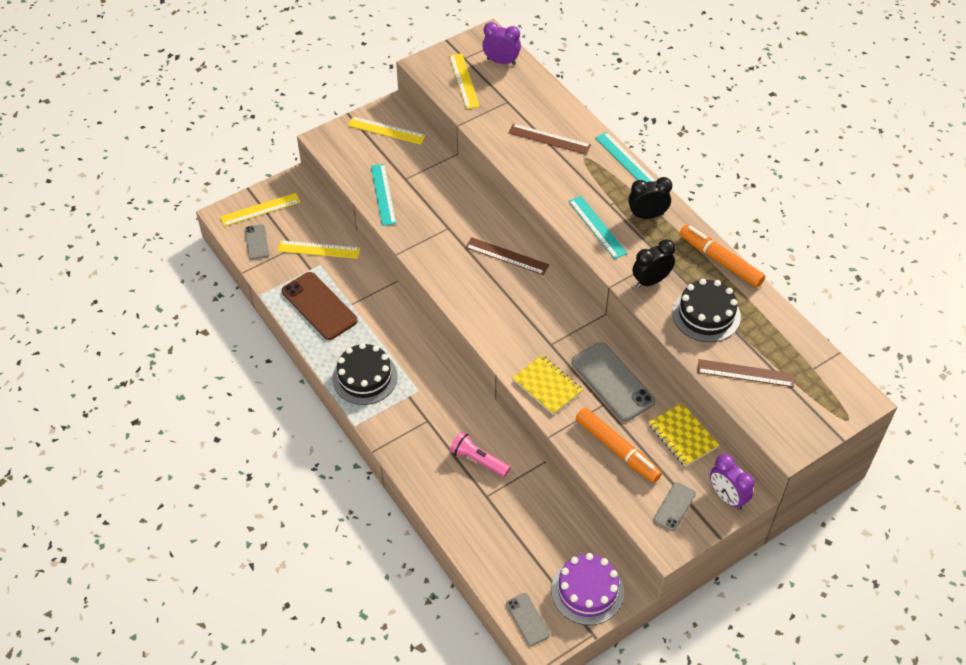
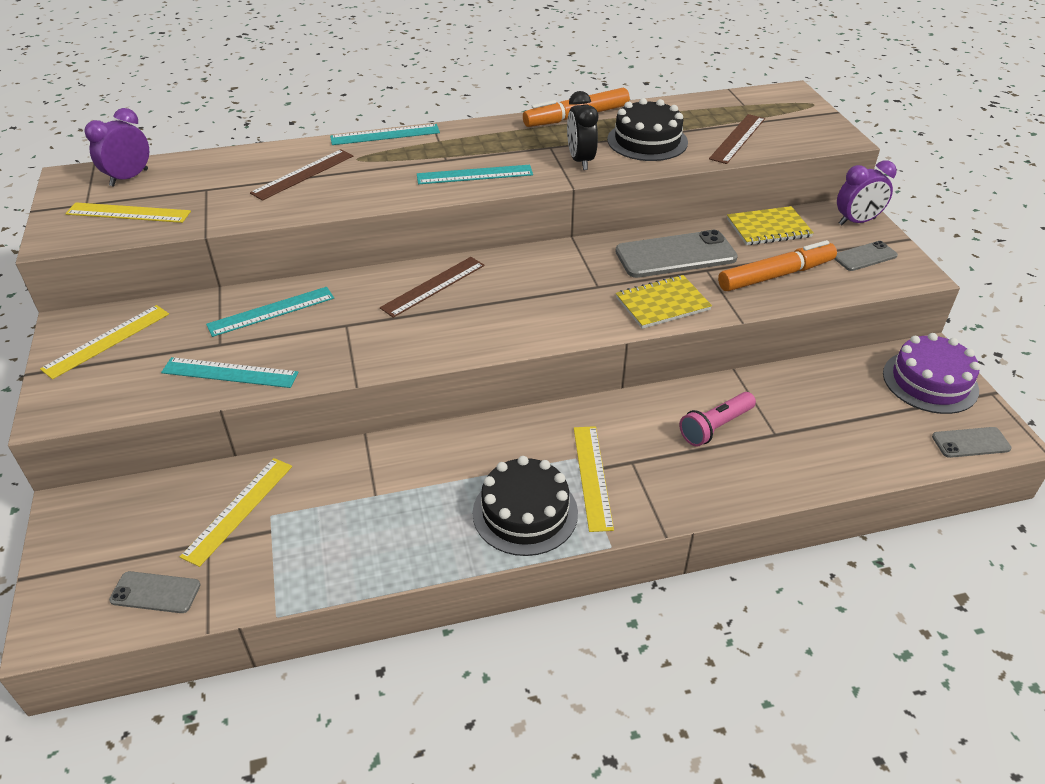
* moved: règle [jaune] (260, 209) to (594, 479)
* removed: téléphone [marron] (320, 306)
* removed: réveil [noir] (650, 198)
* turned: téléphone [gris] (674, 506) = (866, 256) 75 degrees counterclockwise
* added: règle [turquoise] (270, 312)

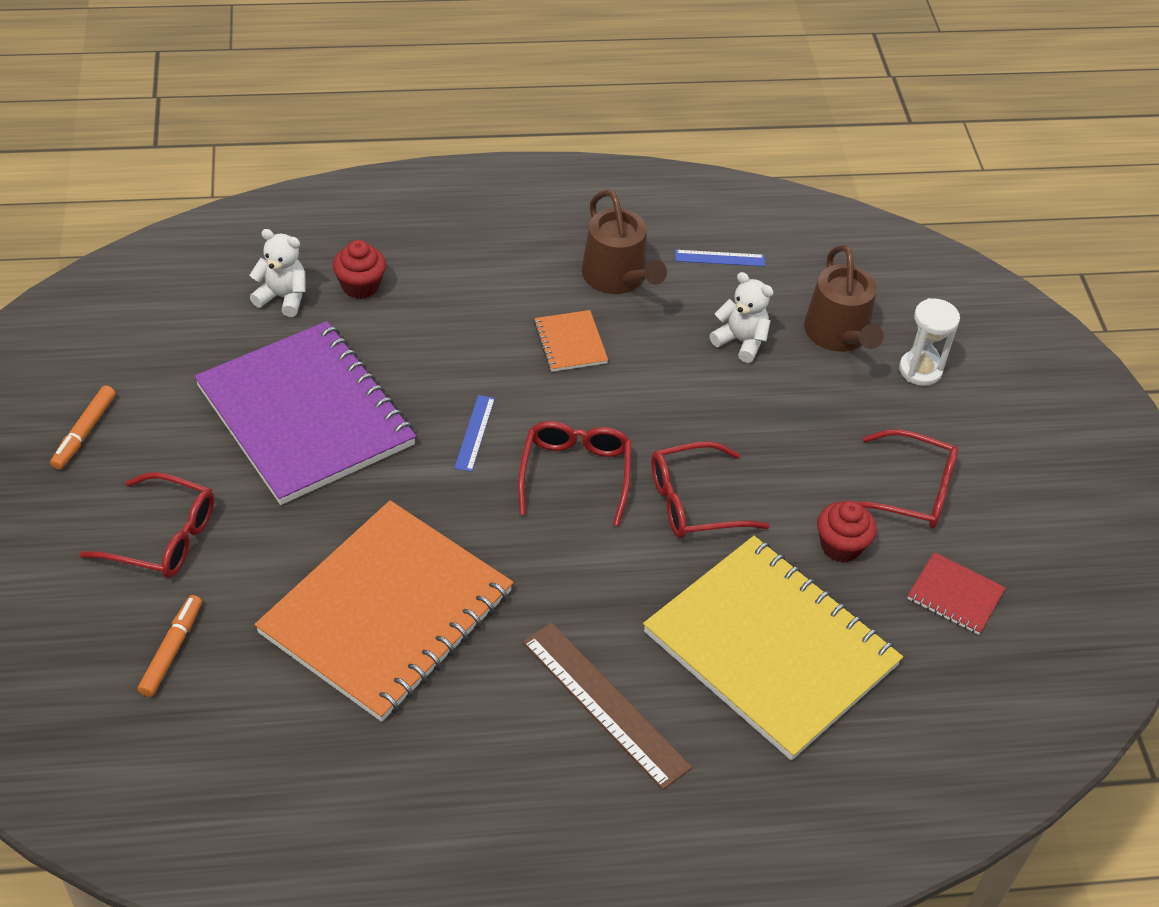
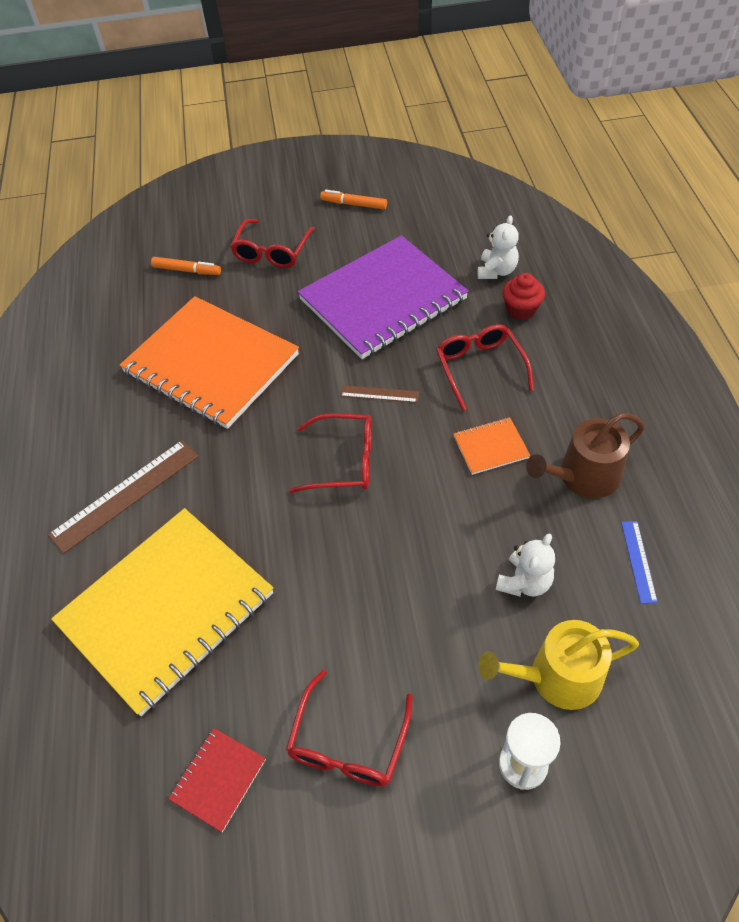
* recoloured: règle [bleu] (474, 433) to règle [marron] (379, 394)
* moved: lunettes [rouge] (710, 490) to (485, 367)
* recoloured: arrosoir [marron] (844, 298) to arrosoir [jaune] (558, 665)
* removed: muffin [rouge] (847, 532)

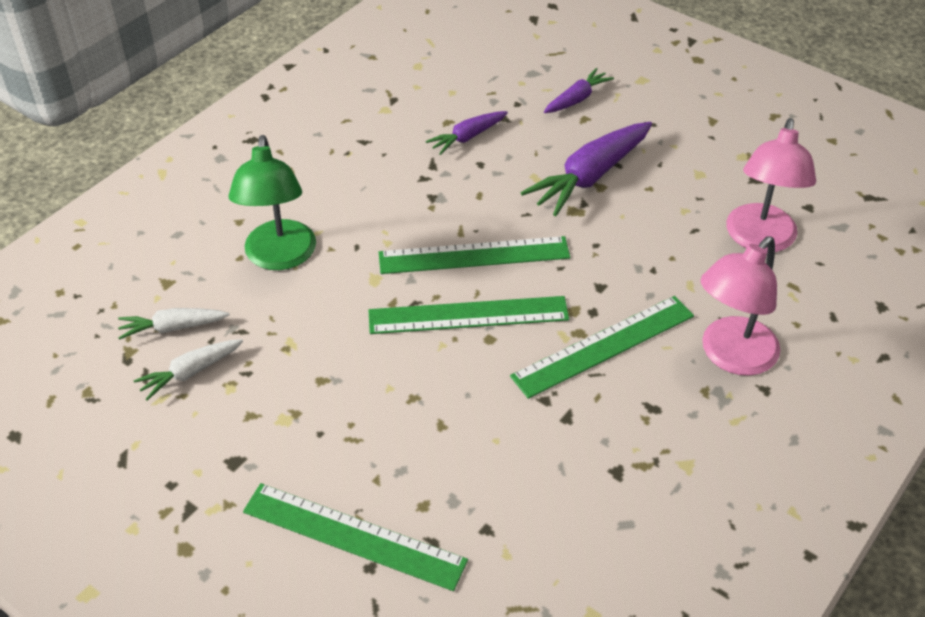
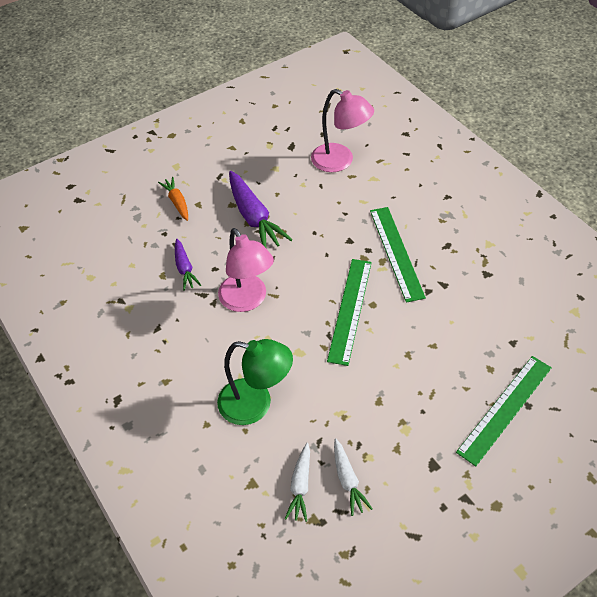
* removed: règle [vert] (474, 255)
* recoloured: carotte [violet] (579, 90) to carotte [orange] (173, 199)
* moved: lampe [rose] (740, 306) to (246, 270)

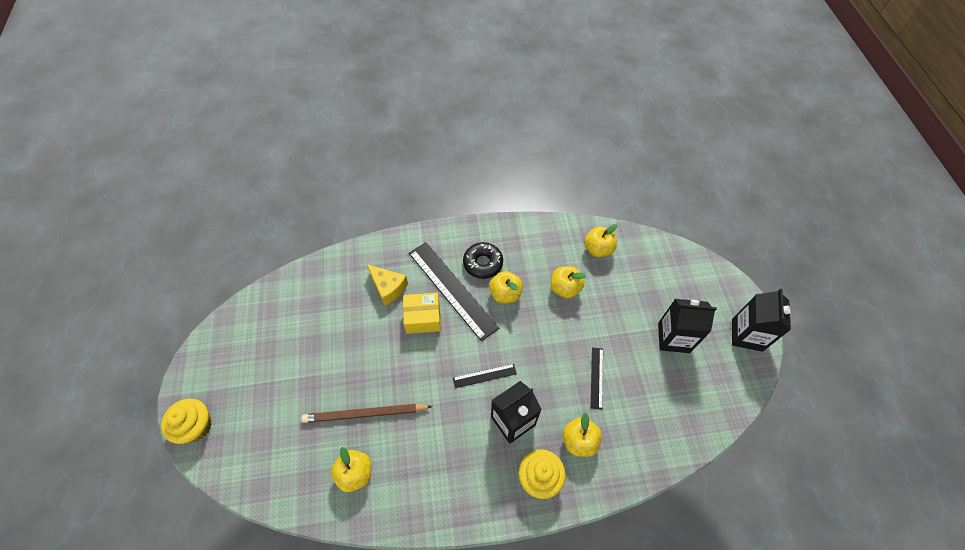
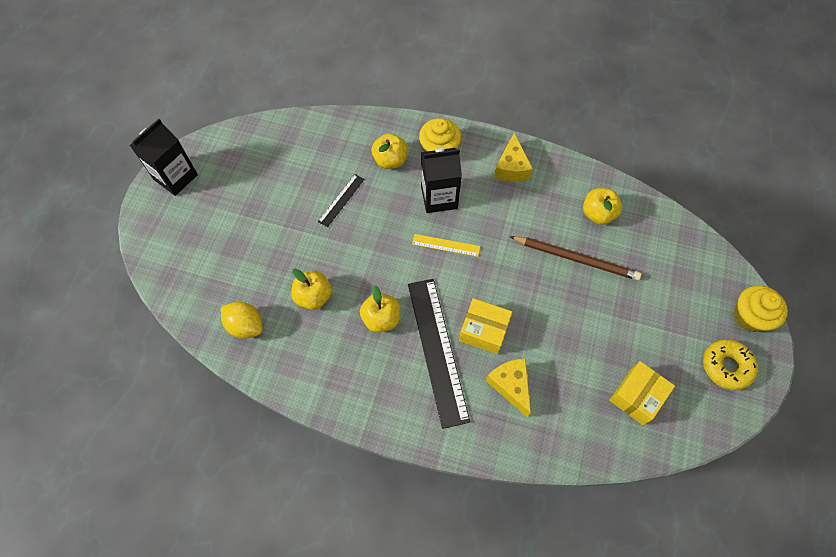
* recoloured: règle [noir] (485, 376) to règle [jaune] (446, 245)
* removed: beignet [noir] (483, 260)
* replaced: pomme [jaune] (601, 241) to citron [jaune] (242, 320)
* removed: brique de lait [noir] (687, 326)
* added: fromage [jaune] (513, 157)
* added: boîte [jaune] (642, 393)
* added: beignet [jaune] (730, 364)

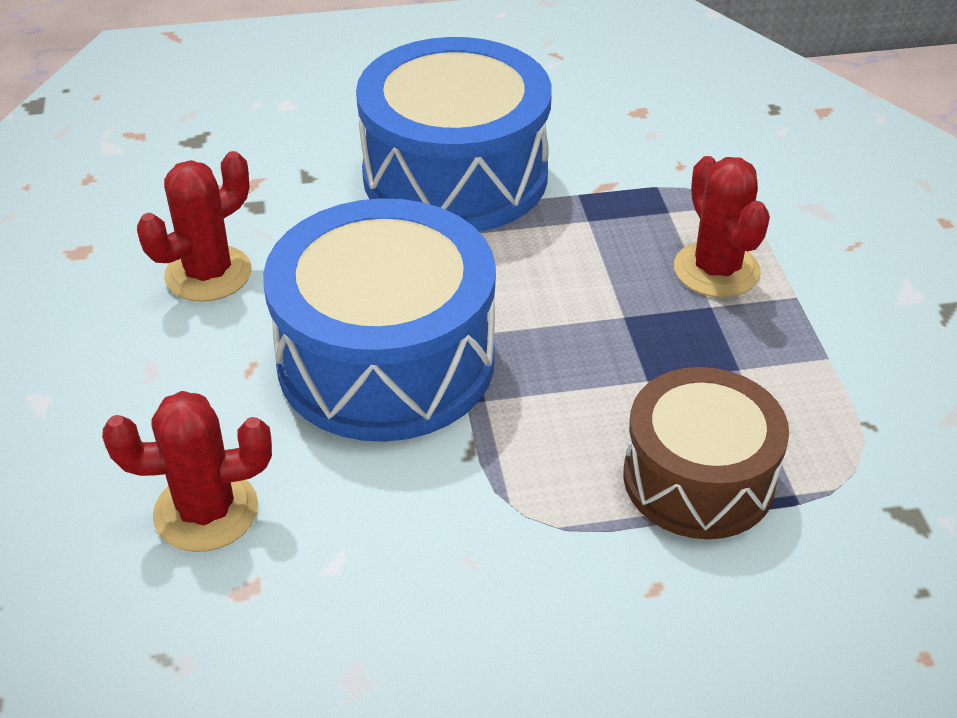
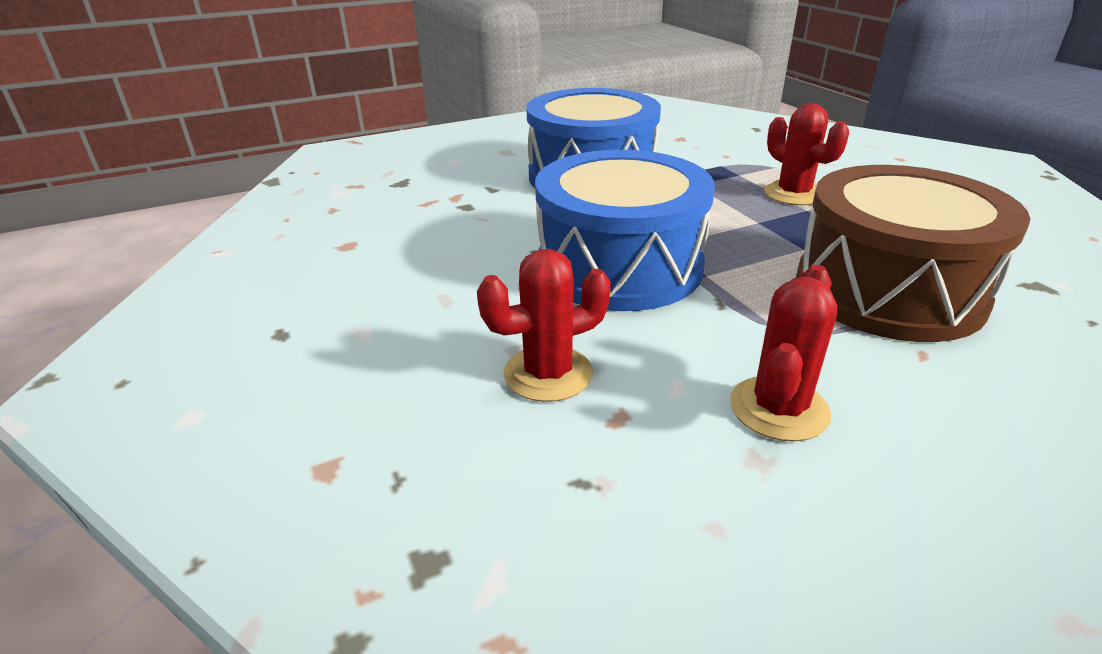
* moved: cactus [rouge] (194, 226) to (784, 353)
* resized: tambour [marron] (706, 453) = (913, 253) x1.58

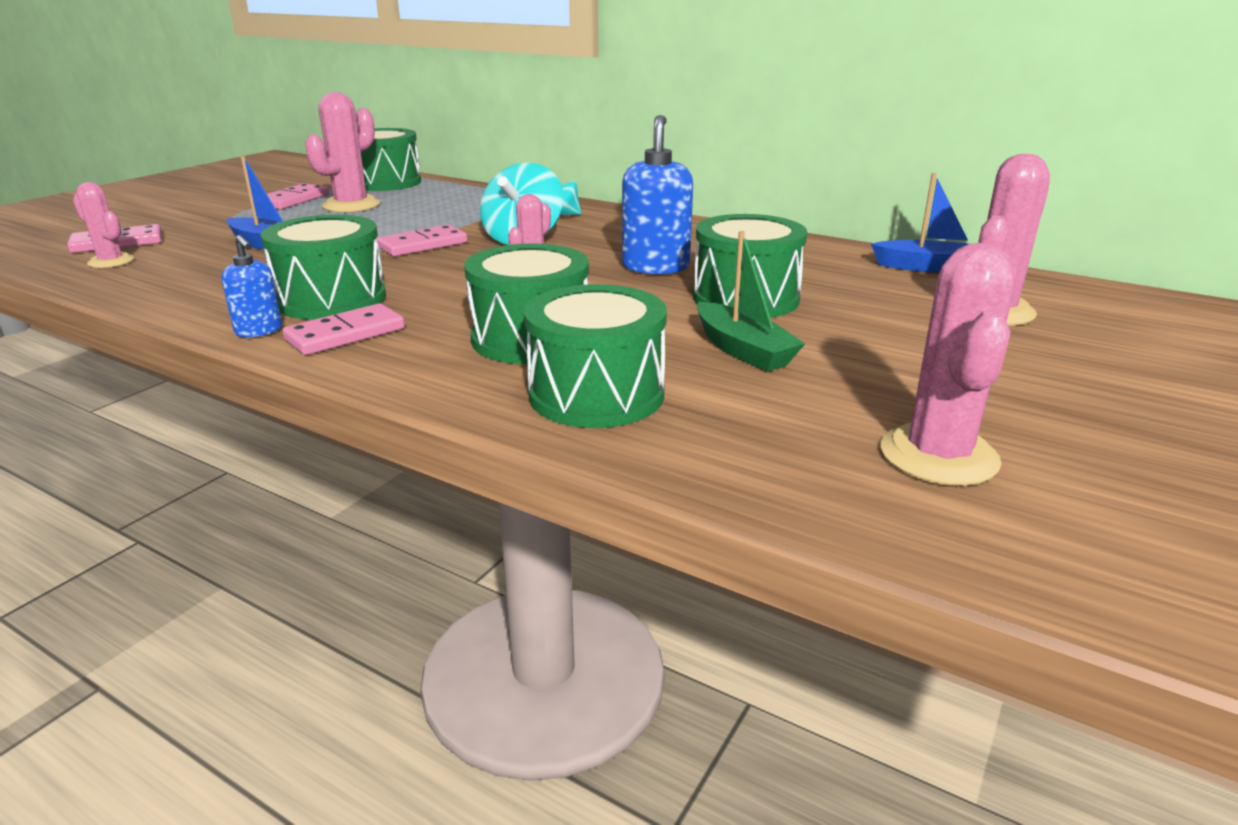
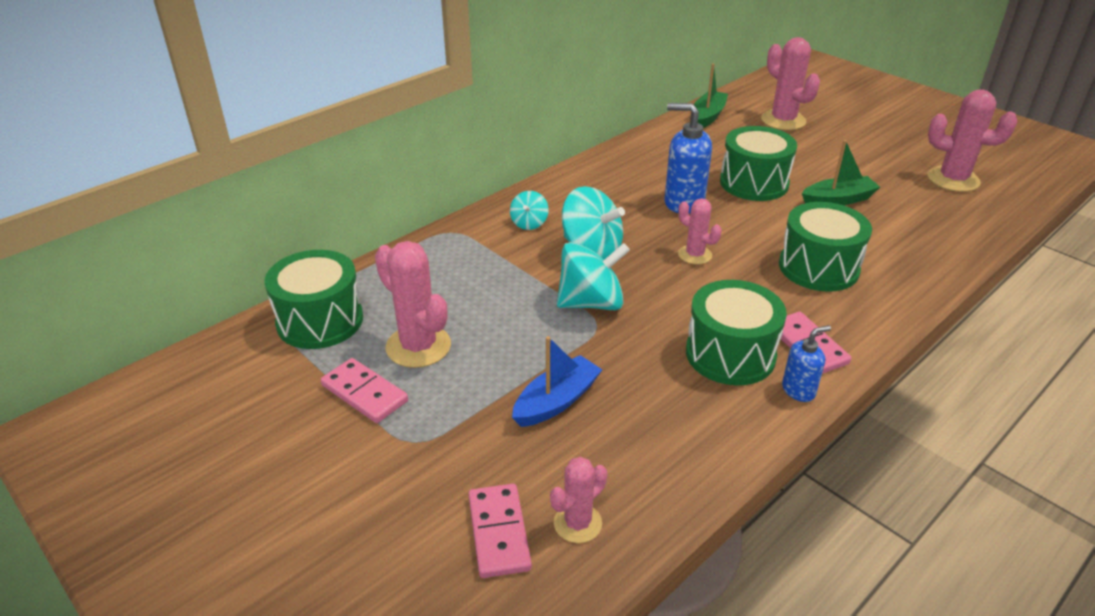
* replaced: domino [rose] (422, 240) to toupie [turquoise] (593, 276)
* removed: tambour [vert] (595, 356)
* recoloured: bateau [bleu] (919, 223) to bateau [vert] (711, 95)

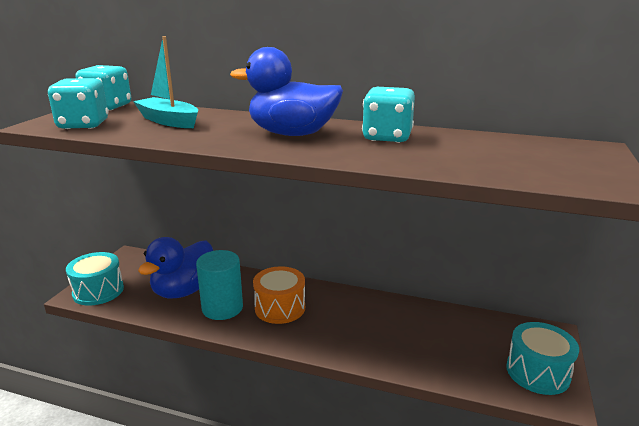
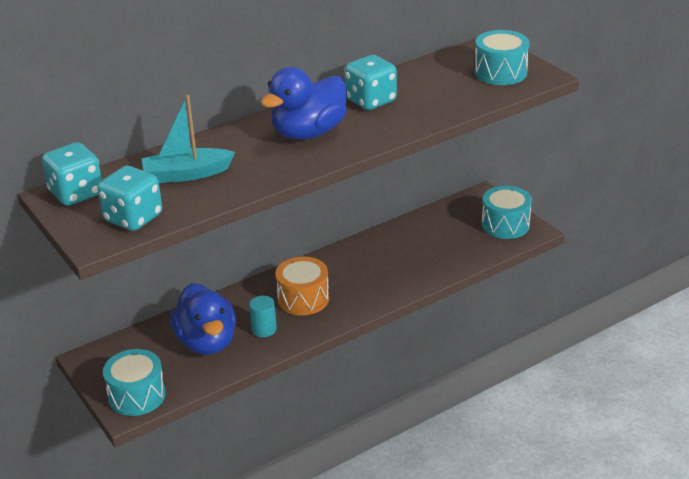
* resized: cylindre [turquoise] (219, 285) = (263, 316) x0.58
* added: tambour [turquoise] (502, 57)

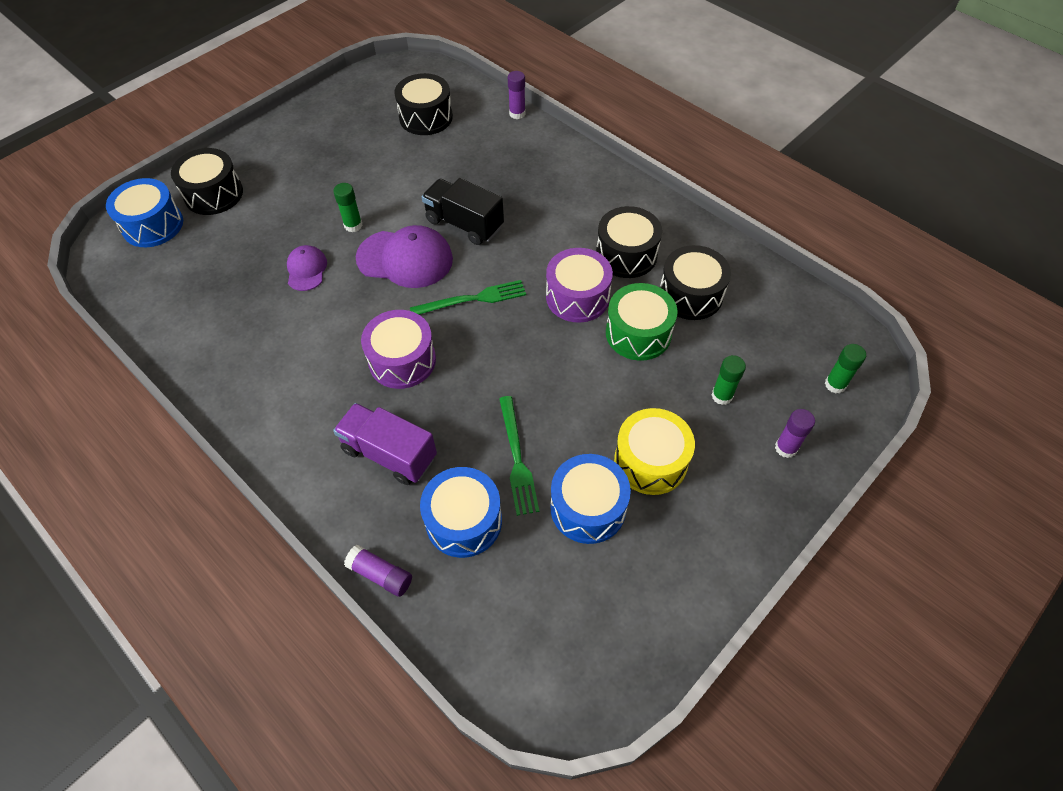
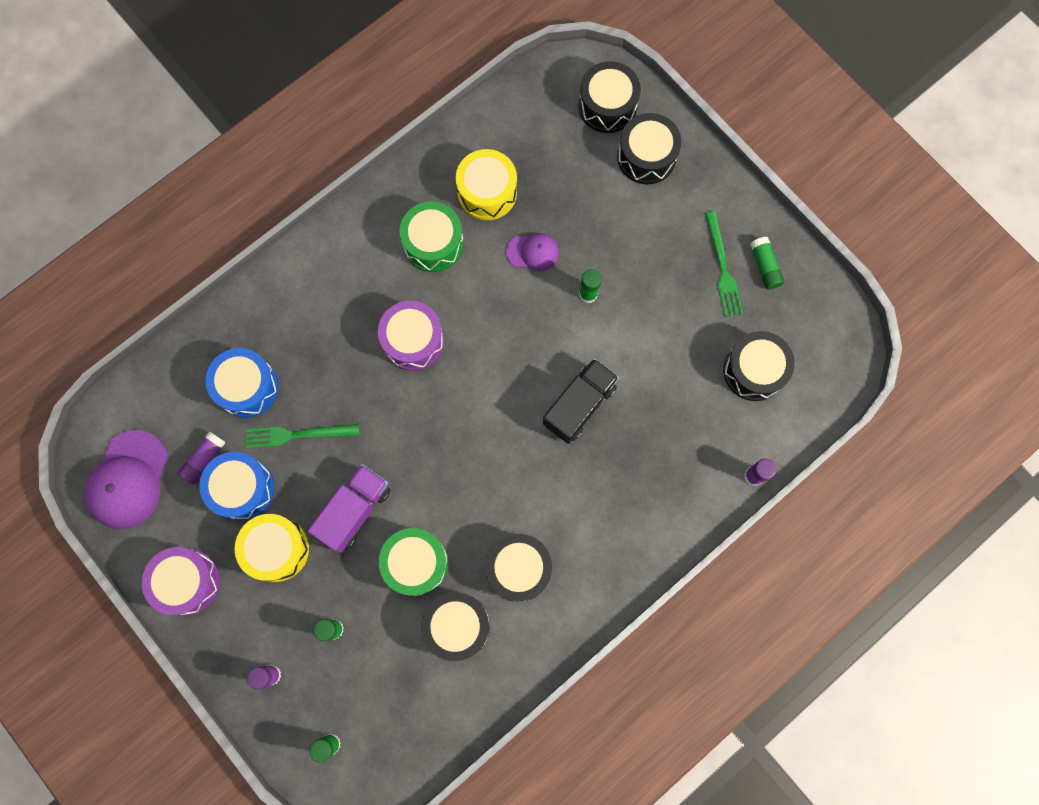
* recoloured: tambour [bleu] (144, 212) to tambour [noir] (609, 97)
* moved: camion [violet] (385, 444) to (349, 508)
* moved: bâton de colle [violet] (378, 571) to (202, 457)
* moved: casquette [violet] (404, 256) to (126, 479)
* moved: fourchette [vert] (468, 297) to (724, 264)
* moved: tambour [violet] (579, 285) to (181, 581)
* added: tambour [vert] (431, 237)
* added: tambour [jaune] (486, 184)
* added: bâton de colle [vert] (767, 263)

